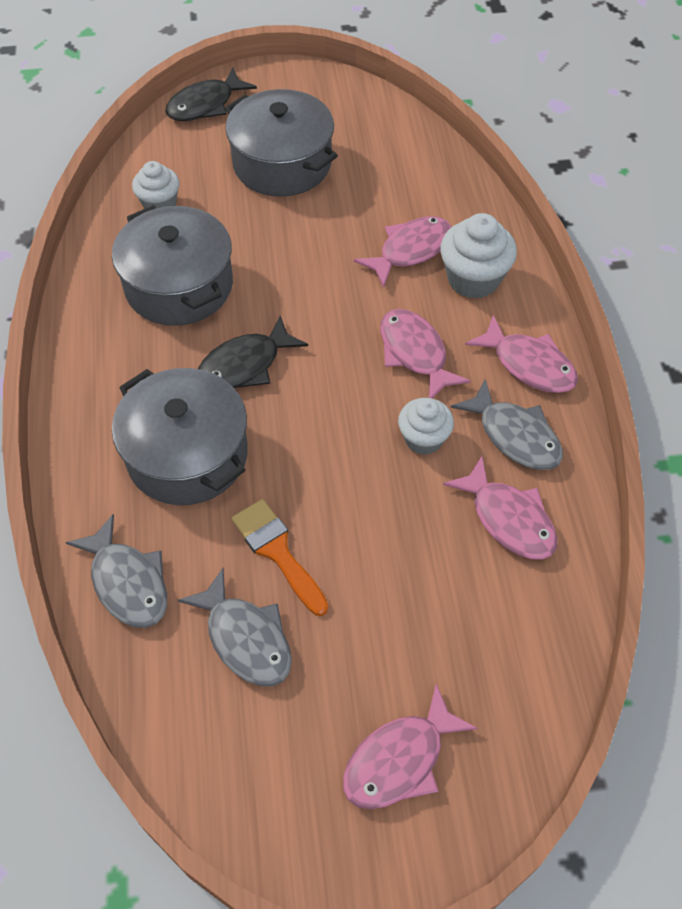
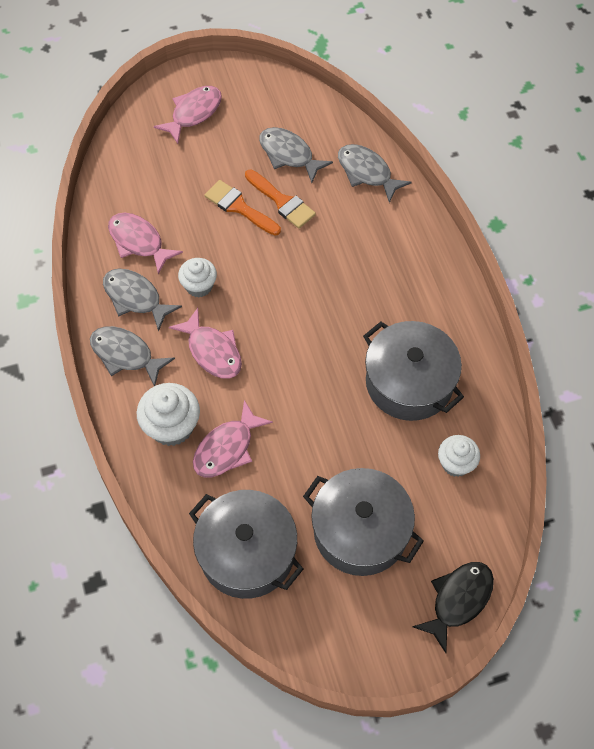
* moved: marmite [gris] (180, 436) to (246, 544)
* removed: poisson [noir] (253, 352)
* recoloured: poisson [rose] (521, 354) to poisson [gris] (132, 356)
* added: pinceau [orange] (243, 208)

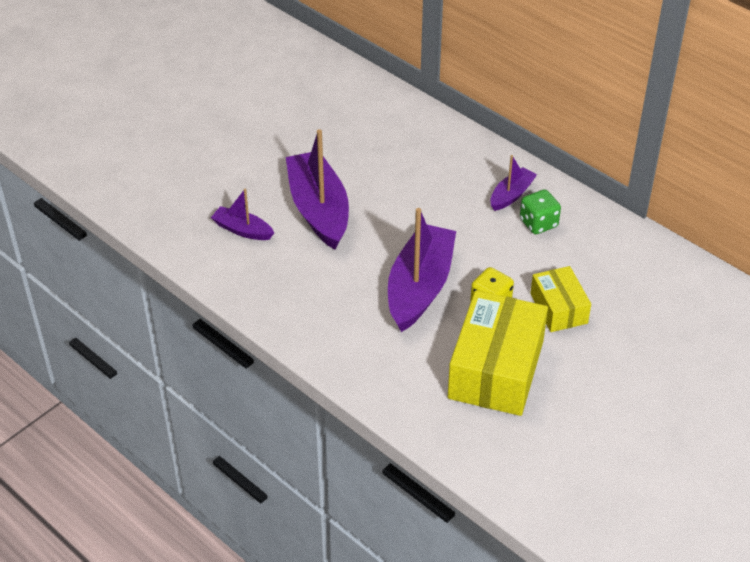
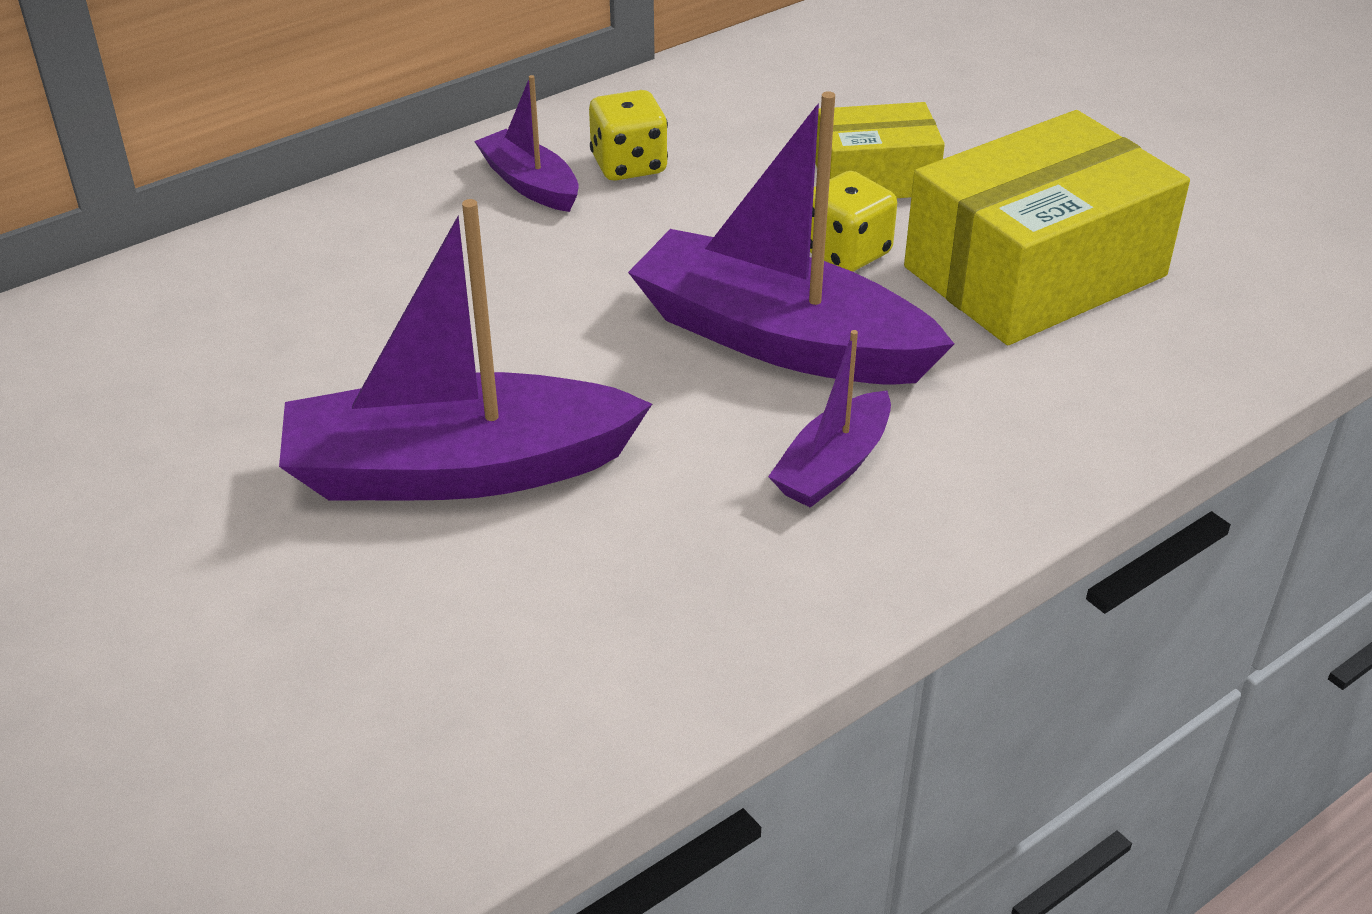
* moved: bateau [violet] (242, 214) to (829, 419)
* turned: boîte [jaune] (498, 353) = (1047, 227) 60 degrees counterclockwise
* recoloured: dé [vert] (540, 211) to dé [jaune] (628, 135)

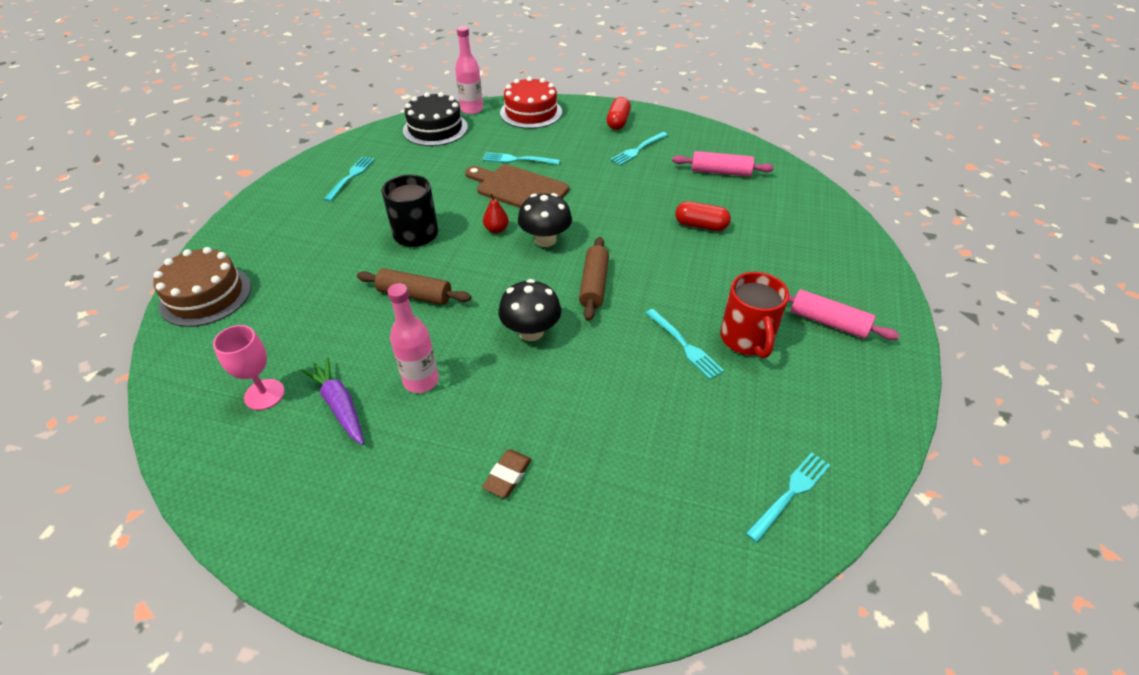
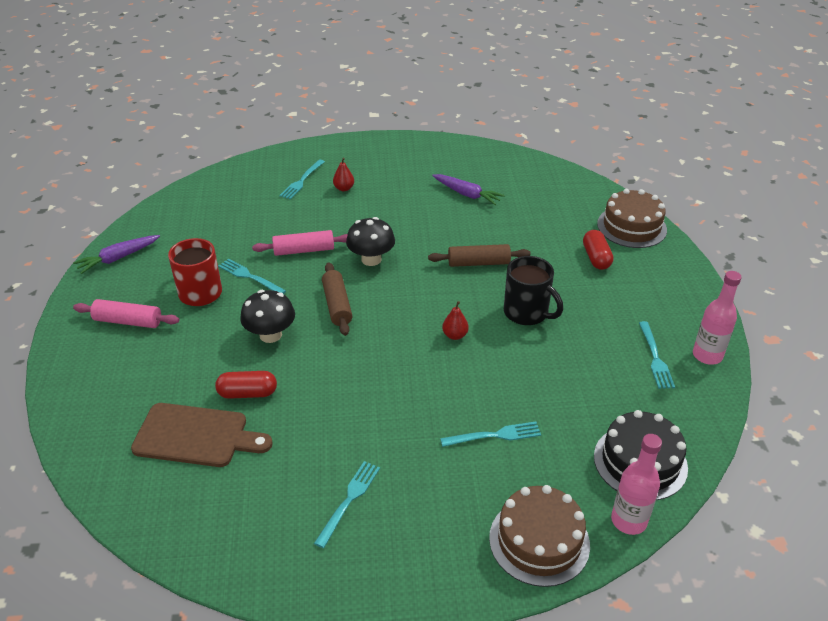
* removed: verre à pied [rose] (249, 367)
* moved: bouteille [rose] (413, 338) to (717, 318)
* moved: planche à découper [marron] (517, 186) to (202, 435)
* replaced: gomme [marron] (507, 474) to poire [rouge] (343, 174)
* recoloured: gâteau [rouge] (531, 102) to gâteau [marron] (539, 536)
* moved: champignon [noir] (545, 220) to (267, 316)
* moved: gélule [rouge] (619, 113) to (598, 250)
* moved: rouleau à pâtisserie [rose] (723, 164) to (299, 243)
* moved: fourchette [turquoise] (788, 498) to (302, 179)
* added: carotte [violet] (116, 254)

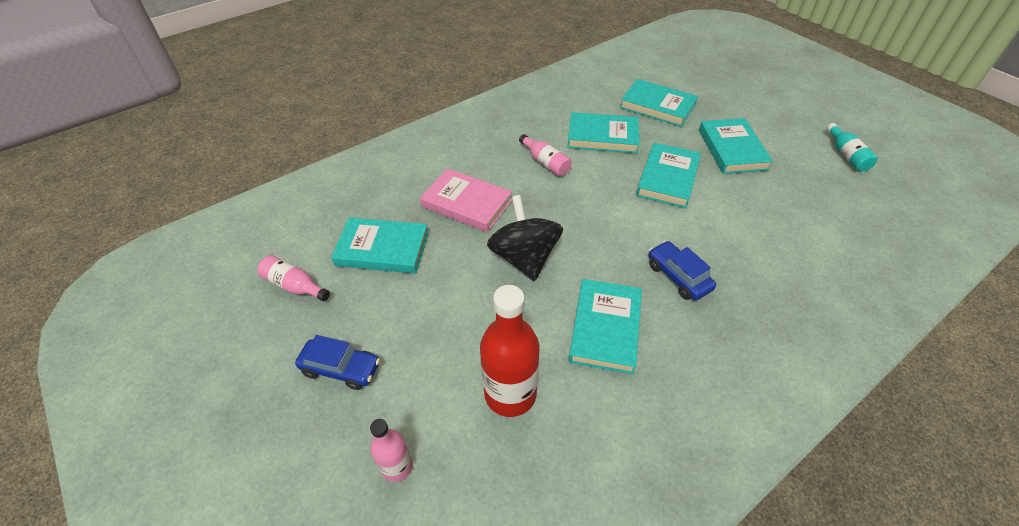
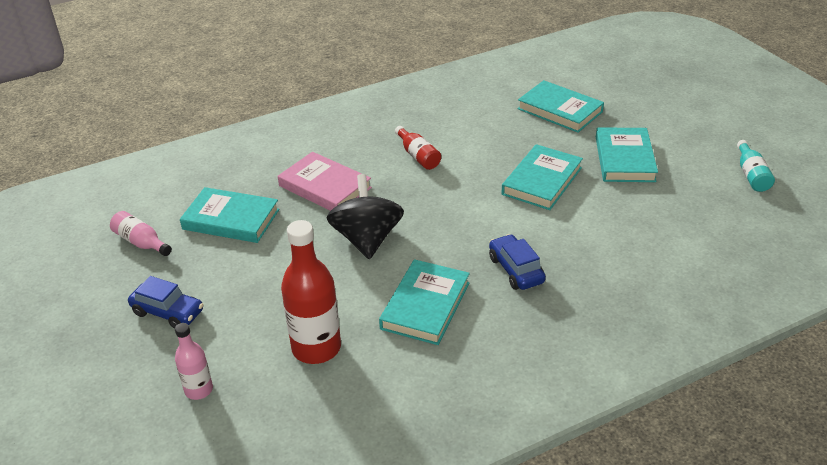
* recoloured: bouteille [rose] (545, 155) to bouteille [rouge] (418, 148)
* removed: livre [turquoise] (603, 132)

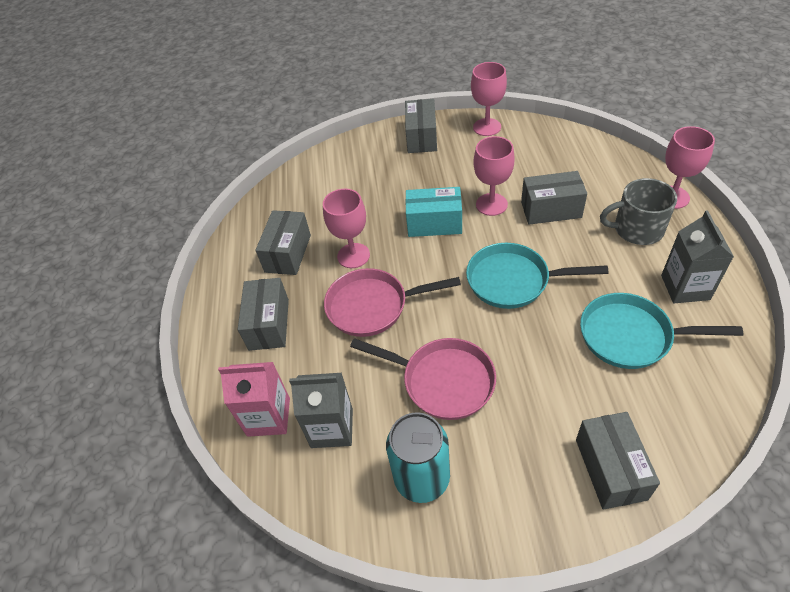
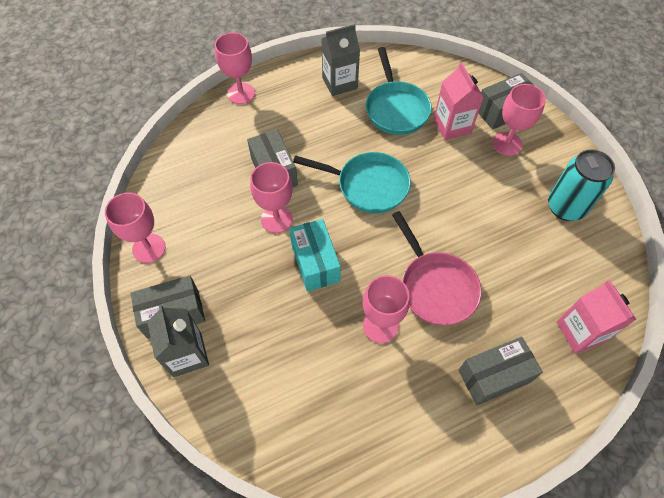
* removed: boîte [gris] (283, 242)
* moved: brique de lait [gris] (321, 410) to (178, 341)
* removed: poêle [rose] (423, 379)
* turned: poêle [turquoise] (537, 276) = (352, 182) 60 degrees counterclockwise
* removed: tasse [gris] (638, 211)
* added: brique de lait [rose] (459, 101)
* added: verre à pied [rose] (519, 120)

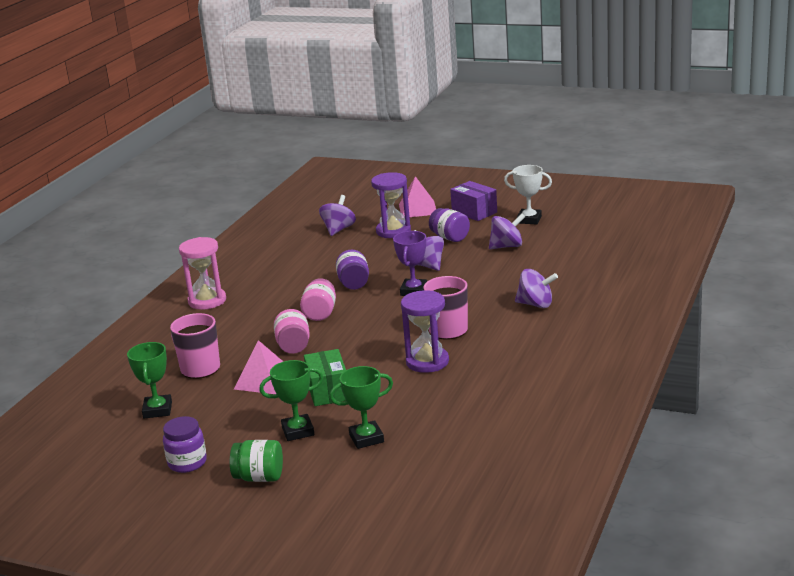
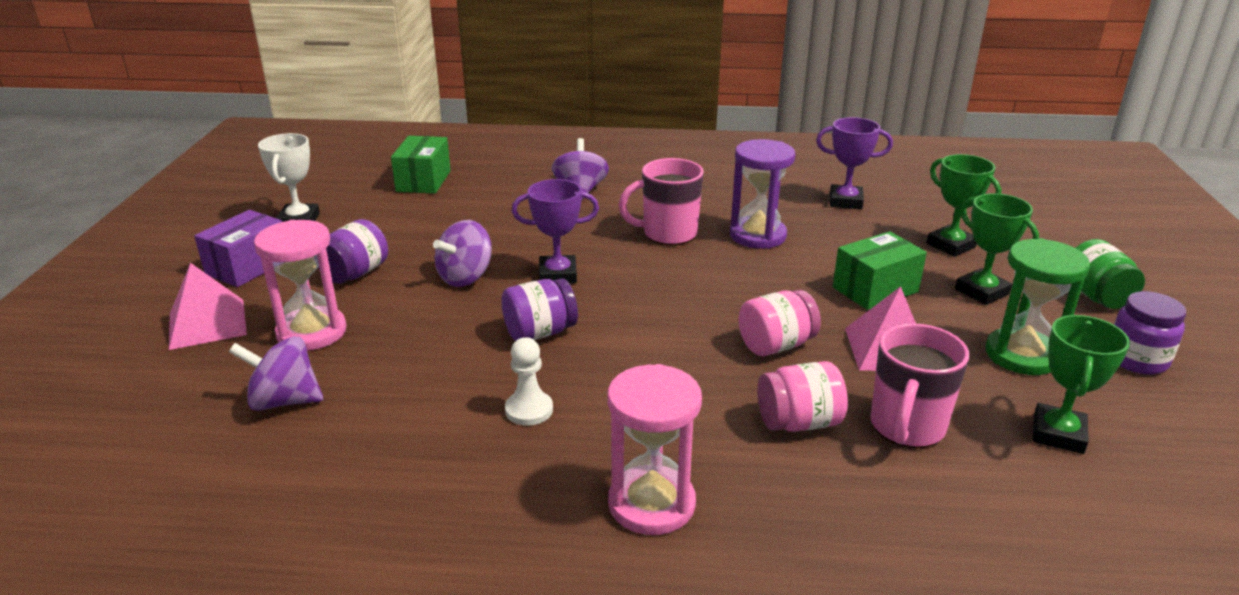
* turned: trophée [vert] (149, 380) = (1081, 384) 45 degrees counterclockwise
* moved: bocal [rose] (318, 299) to (802, 396)
* recoloured: sablier [violet] (391, 205) to sablier [rose] (300, 285)
* removed: toupie [violet] (507, 231)
* added: boîte [vert] (421, 165)
* added: pion [blanc] (529, 381)
* added: trophée [violet] (854, 163)
* added: sablier [vert] (1037, 306)

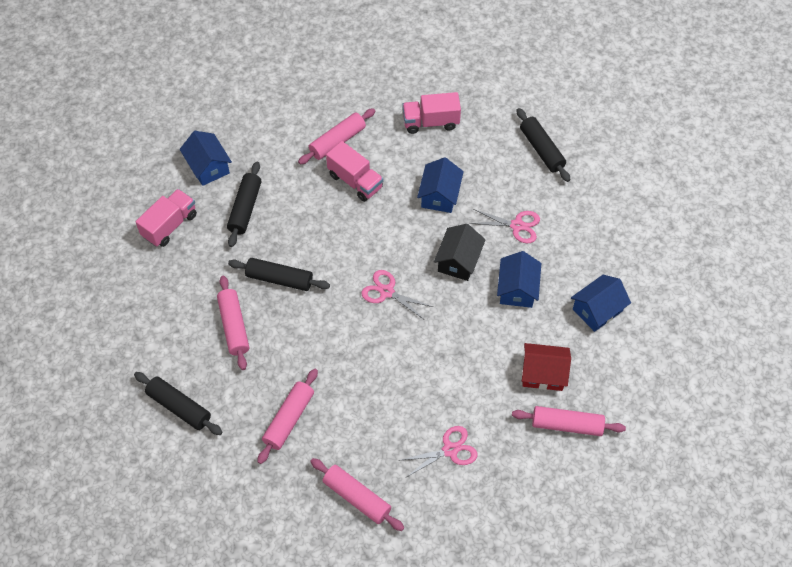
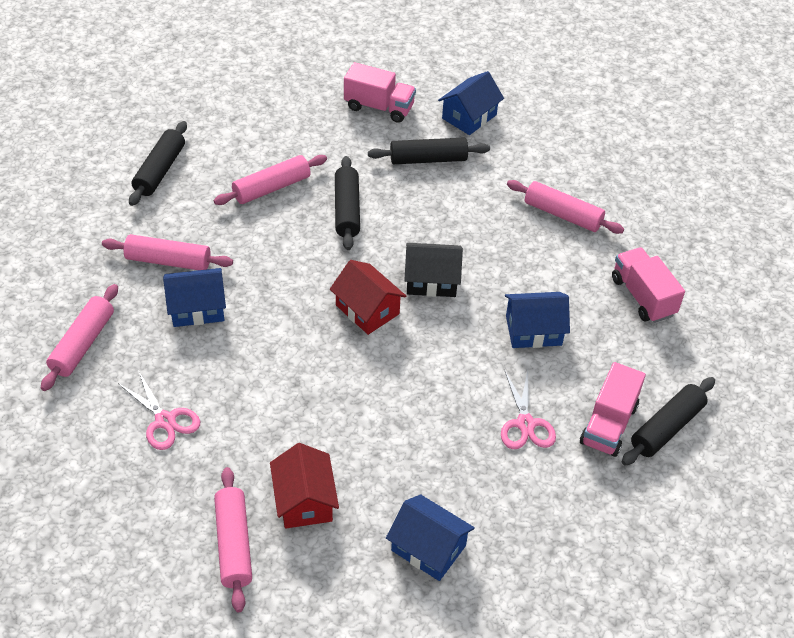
* moved: camion [rose] (354, 171) to (613, 409)
* replaced: ciseaux [rose] (397, 294) to maison [rouge] (368, 297)
* moved: maison [noir] (460, 252) to (433, 270)
* moved: maison [bleu] (519, 279) to (194, 297)

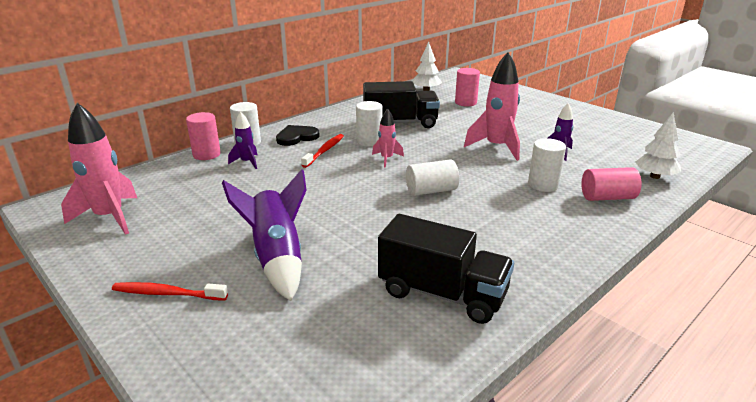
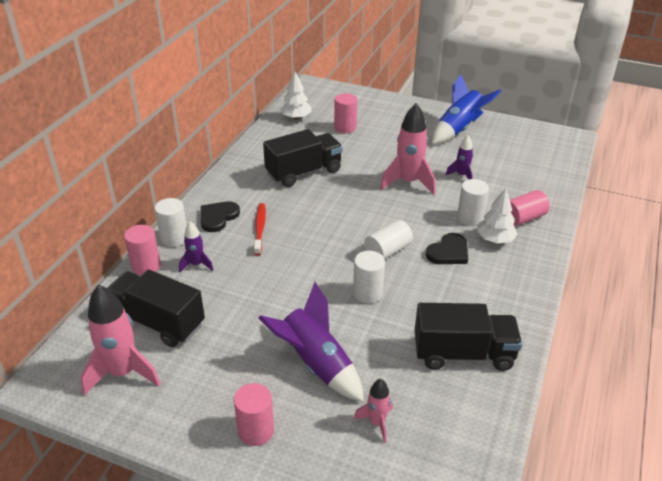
* replaced: brosse à dents [rouge] (170, 291) to cylindre [rose] (254, 414)
* moved: cylindre [blanc] (369, 124) to (369, 277)
* moved: fusée [rose] (388, 138) to (373, 411)
* moved: arbre [blanc] (658, 145) to (497, 216)
* added: camion [noir] (156, 308)
* added: cœur [noir] (447, 248)
* added: fusée [bleu] (467, 109)

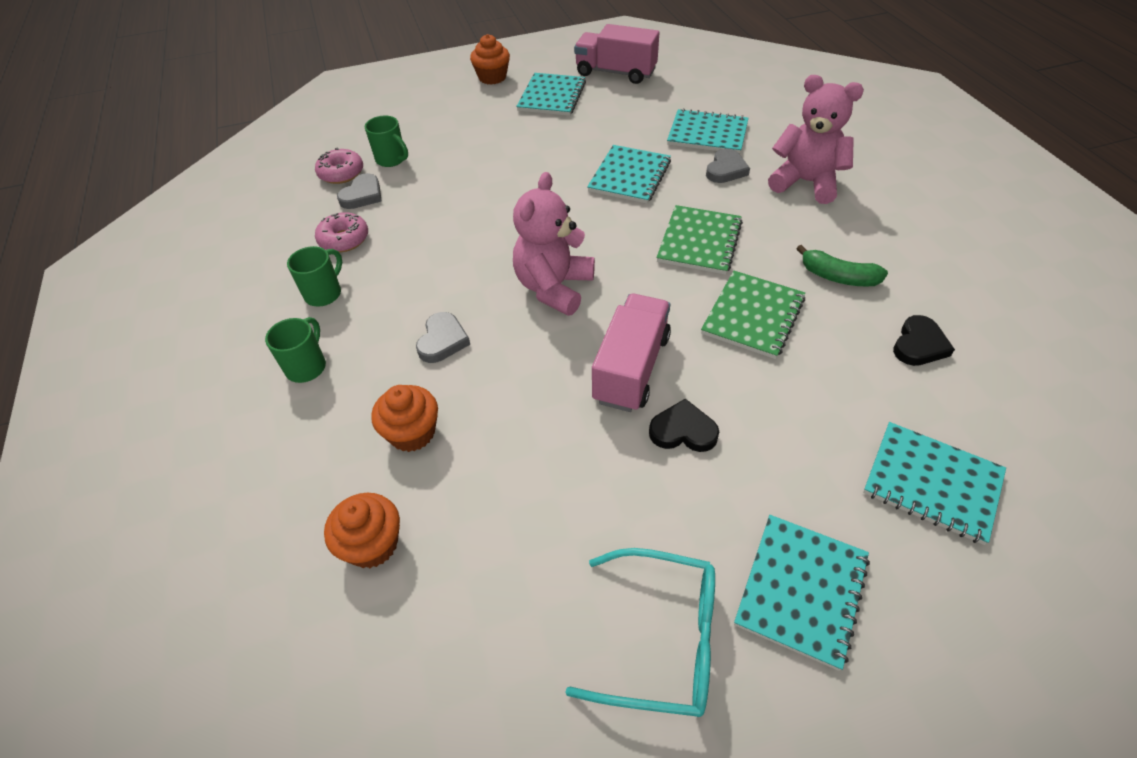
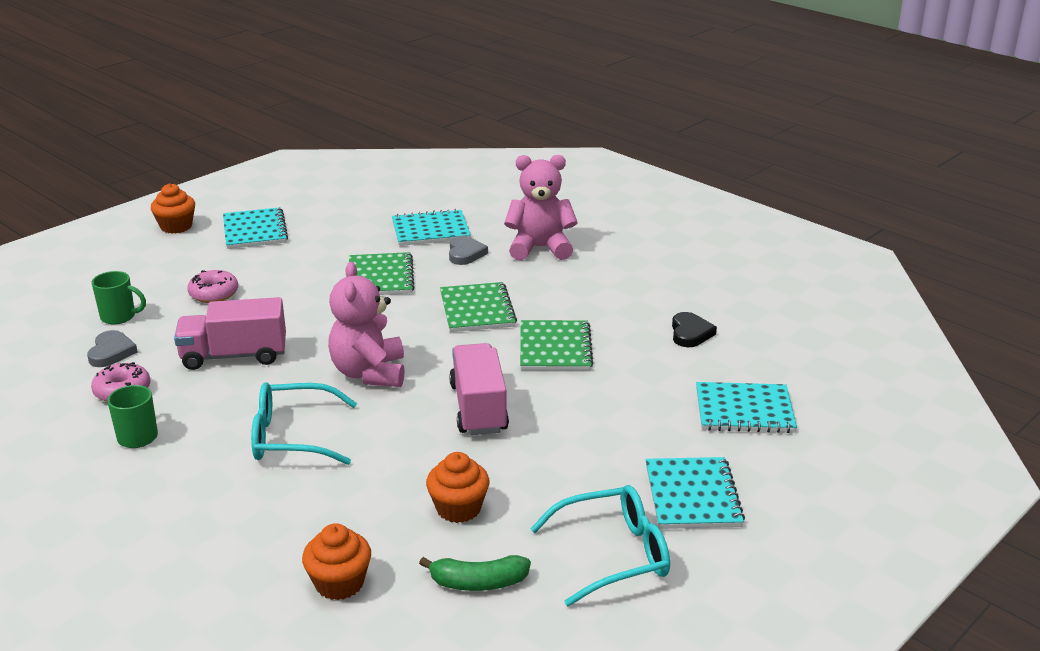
* removed: tasse [vert] (295, 350)
* moved: beignet [rose] (339, 165) to (212, 286)
* moved: muffin [orange] (404, 418) to (458, 487)
* replaced: cœur [gris] (443, 337) to lunettes [turquoise] (304, 423)
* moved: camion [rose] (617, 54) to (230, 333)
* recoloured: carnet [turquoise] (629, 174) to carnet [vert] (382, 273)
* removed: cœur [noir] (684, 425)
* moved: banane [vert] (842, 265) to (475, 573)

